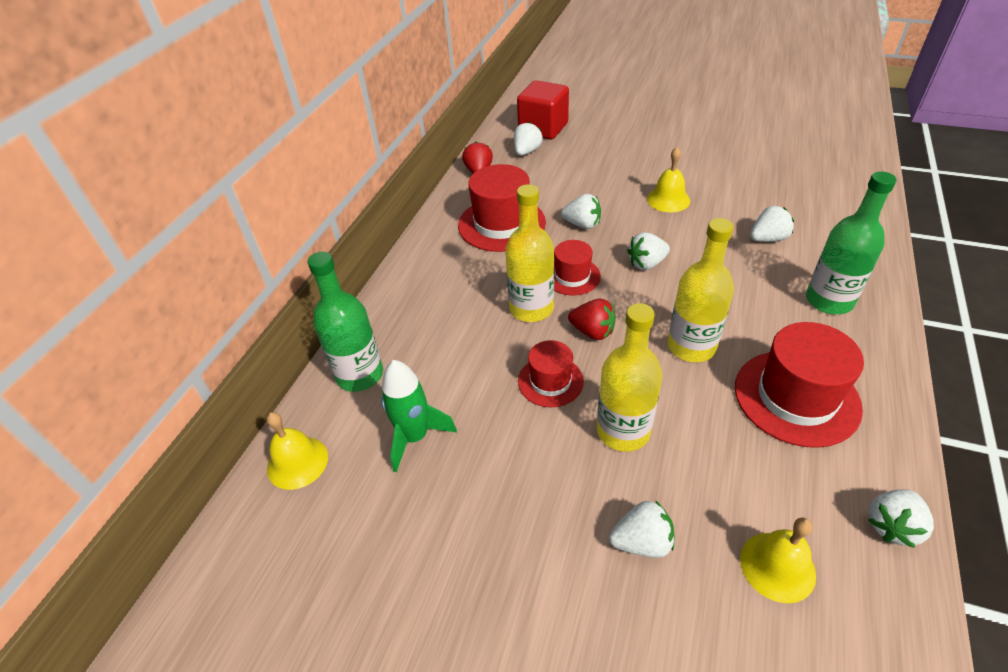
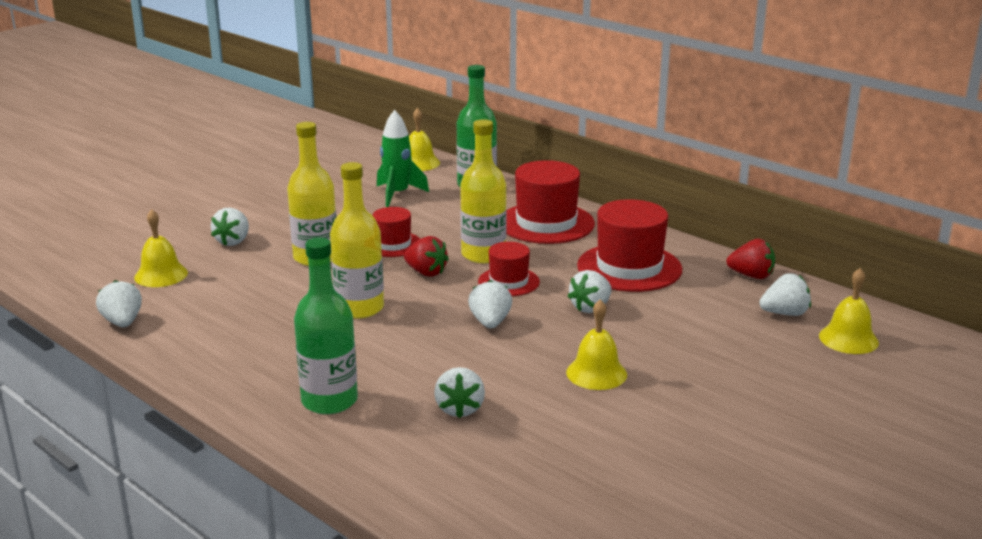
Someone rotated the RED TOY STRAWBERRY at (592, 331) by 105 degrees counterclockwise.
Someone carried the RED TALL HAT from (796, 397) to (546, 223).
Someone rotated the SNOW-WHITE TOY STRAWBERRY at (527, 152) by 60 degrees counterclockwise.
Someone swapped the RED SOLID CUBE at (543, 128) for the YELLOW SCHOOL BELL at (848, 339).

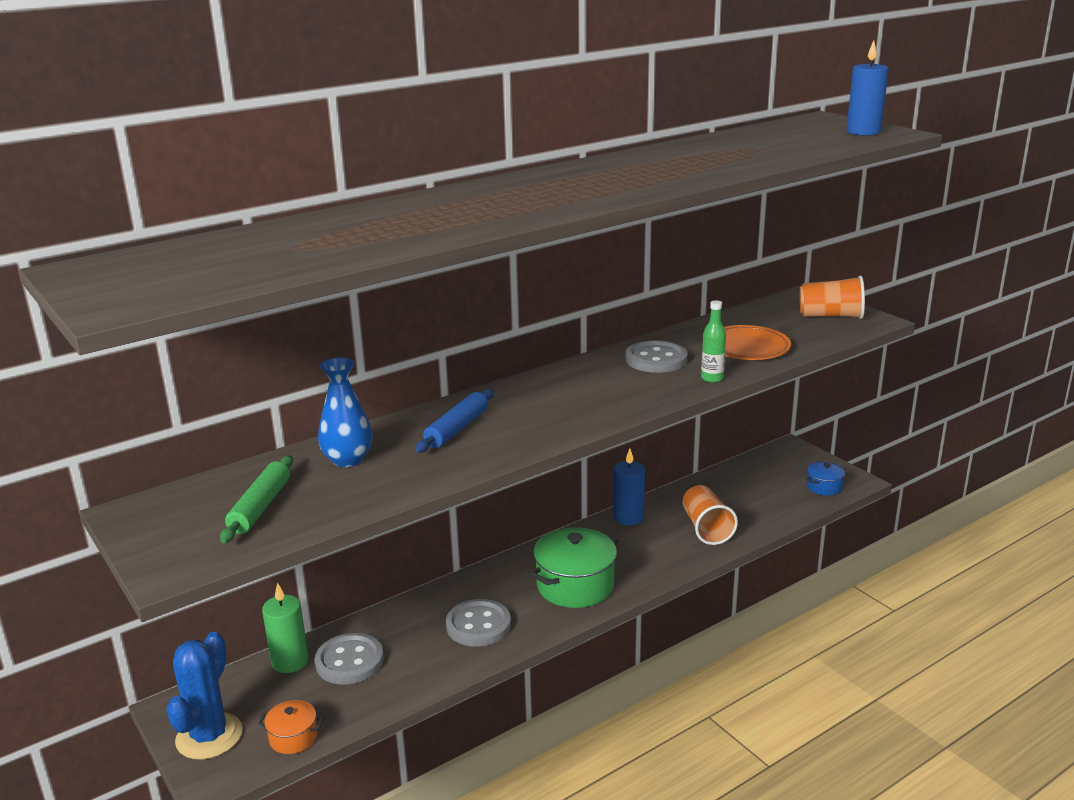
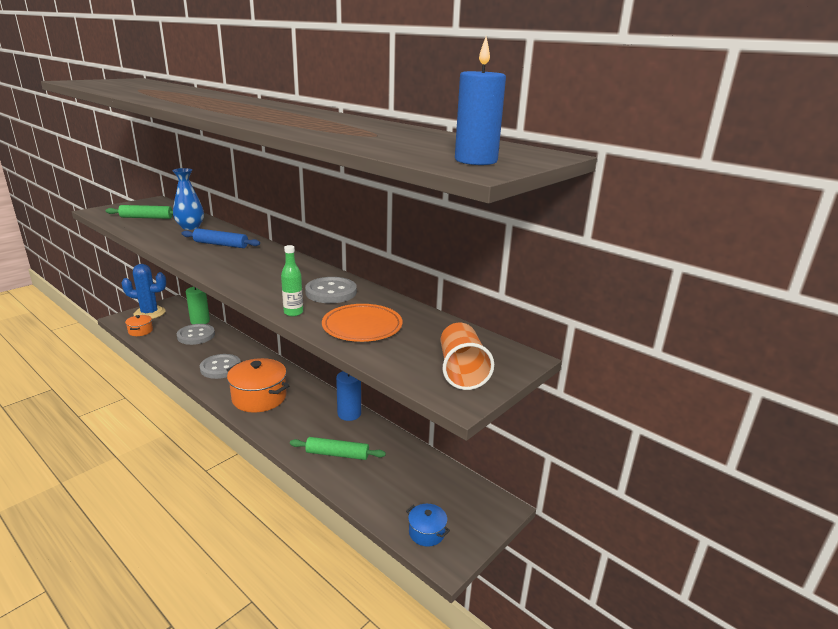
Someone repainted the EMERALD POT at (575, 585), which became the BRIGHT ORANGE POT at (259, 397).
Someone swapped the BRIGHT ORANGE TUMBLER at (706, 528) for the EMERALD PASTRY ROLLER at (337, 454).

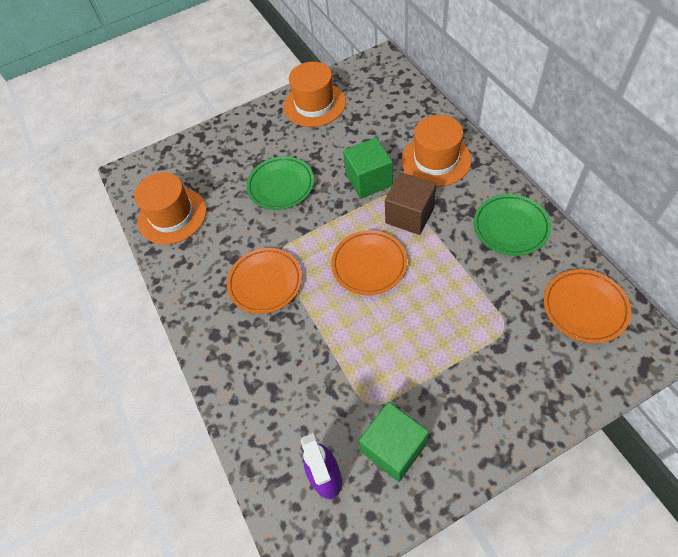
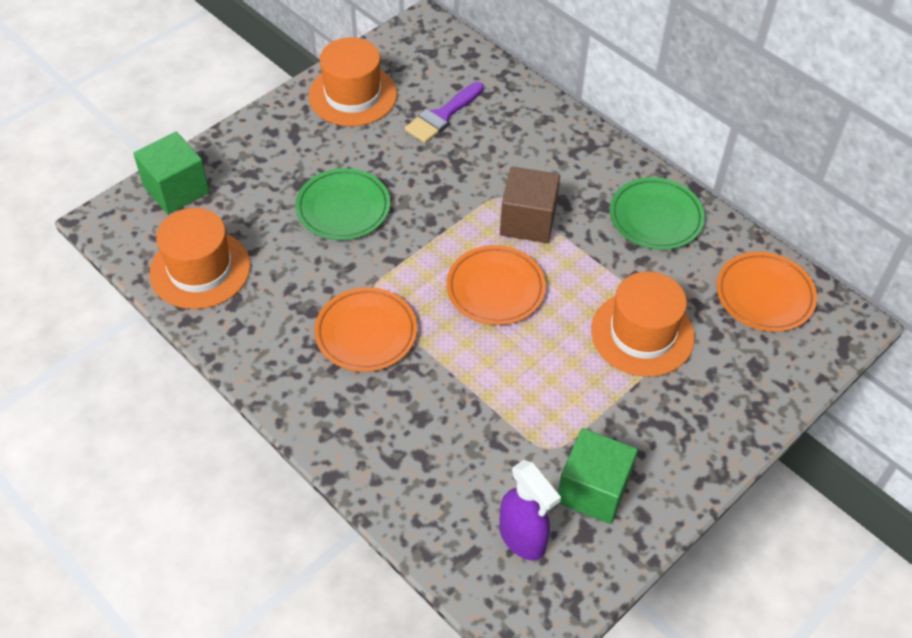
Someone carried the EMERALD SOLID CUBE from (369, 180) to (176, 189).
Someone put down the VIOLET BRUSH at (442, 116).
Someone carried the BRIGHT ORANGE TALL HAT from (436, 160) to (642, 333).

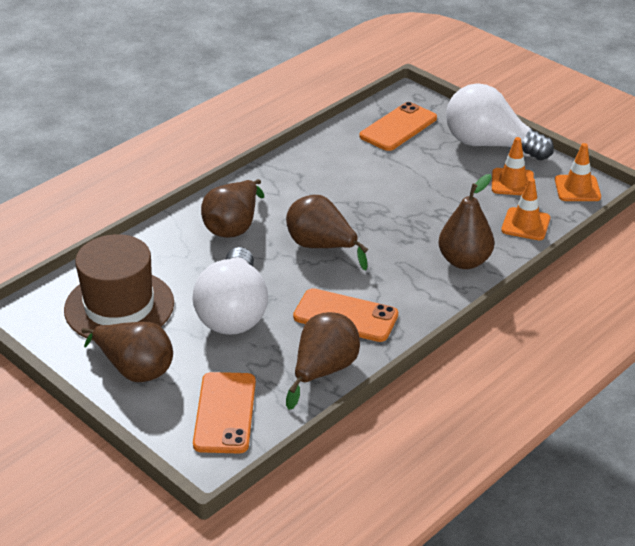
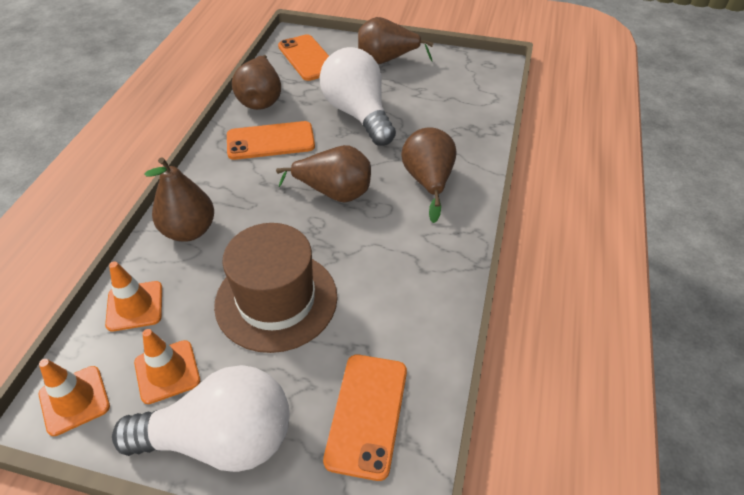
Someone carried the RUSSET TALL HAT from (119, 306) to (276, 300).

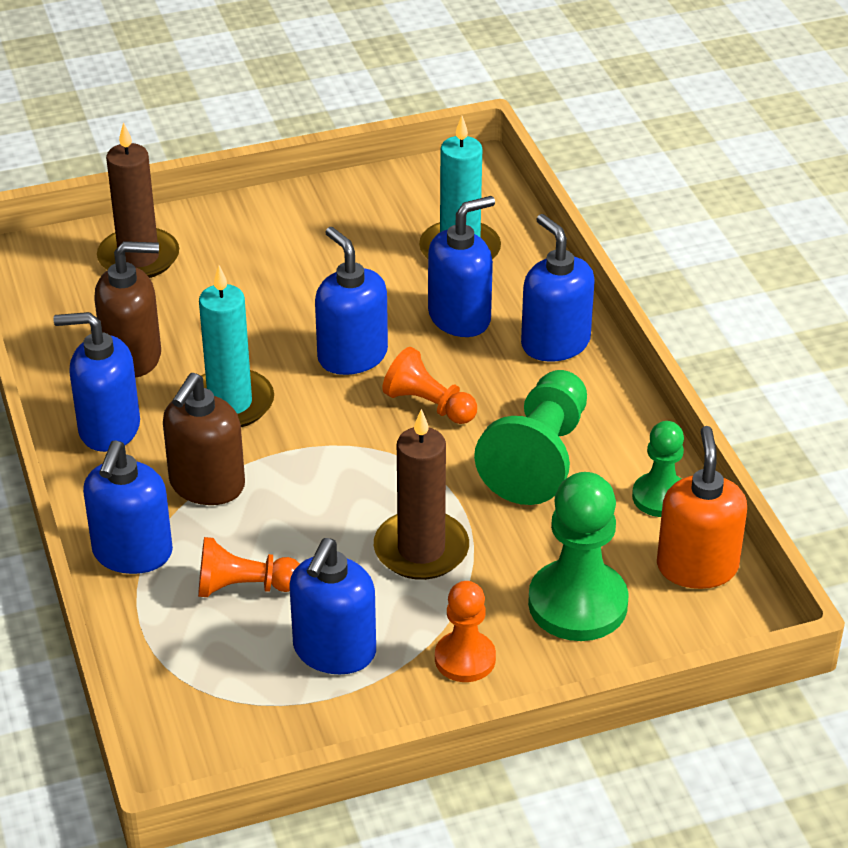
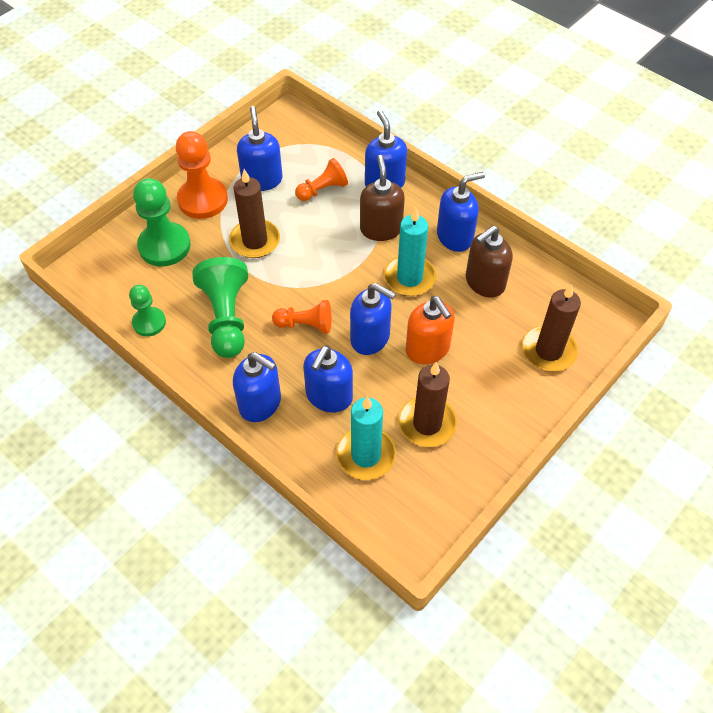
Someone scaled the BRIGHT ORANGE GAME PAWN at (465, 659) by 1.67.
Someone put down the RUSSET PILLAR CANDLE at (427, 423).
Someone carried the BRIGHT ORANGE PUMP BOTTLE from (697, 567) to (428, 349).

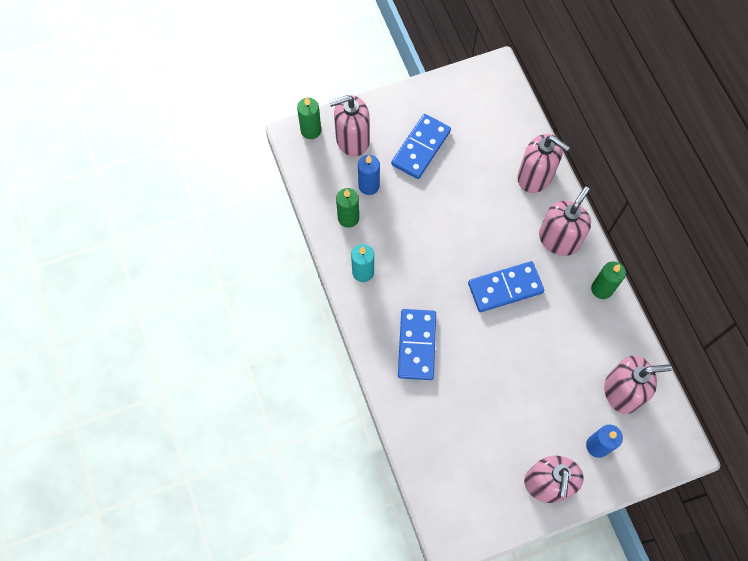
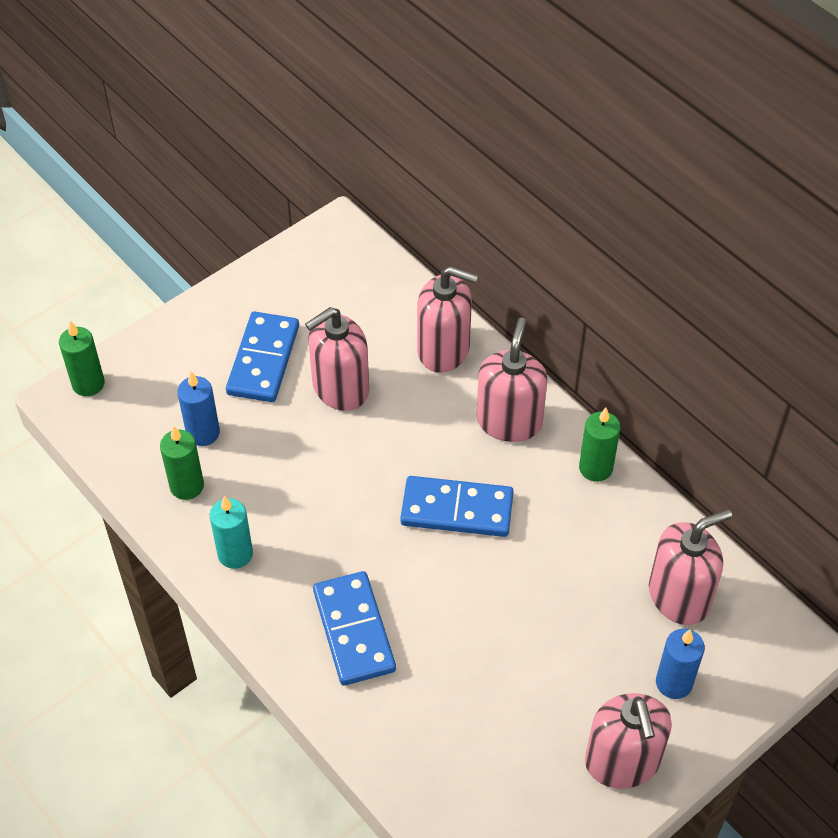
Someone carried the ROSY PUMP BOTTLE from (352, 139) to (340, 388).
Someone rotated the BLUE DOMINO TILE at (505, 288) by 45 degrees clockwise.

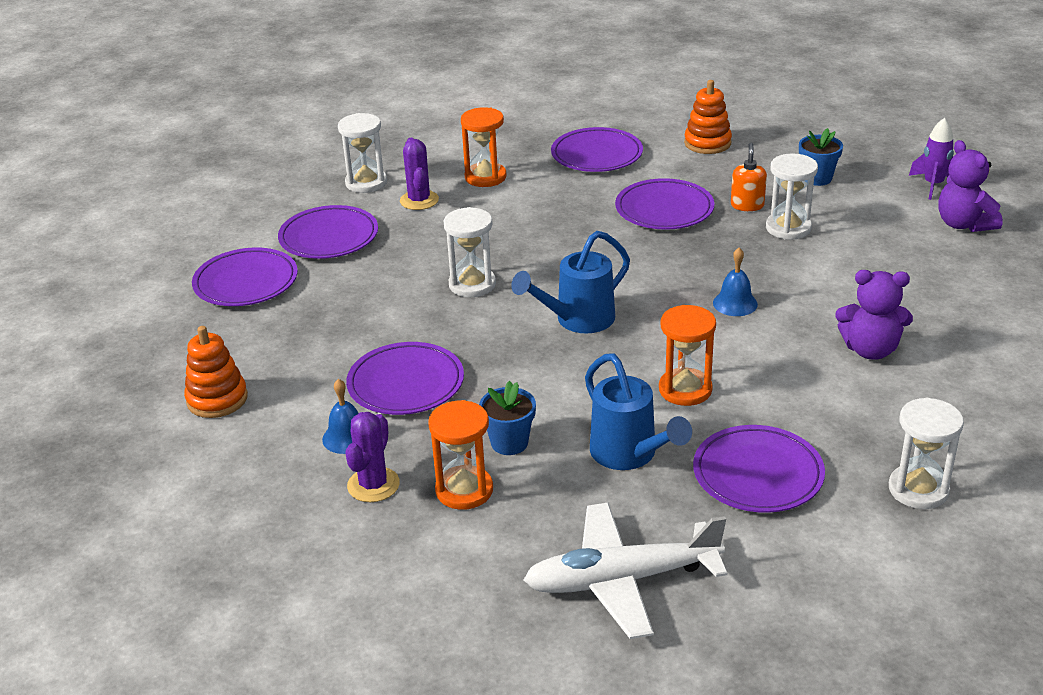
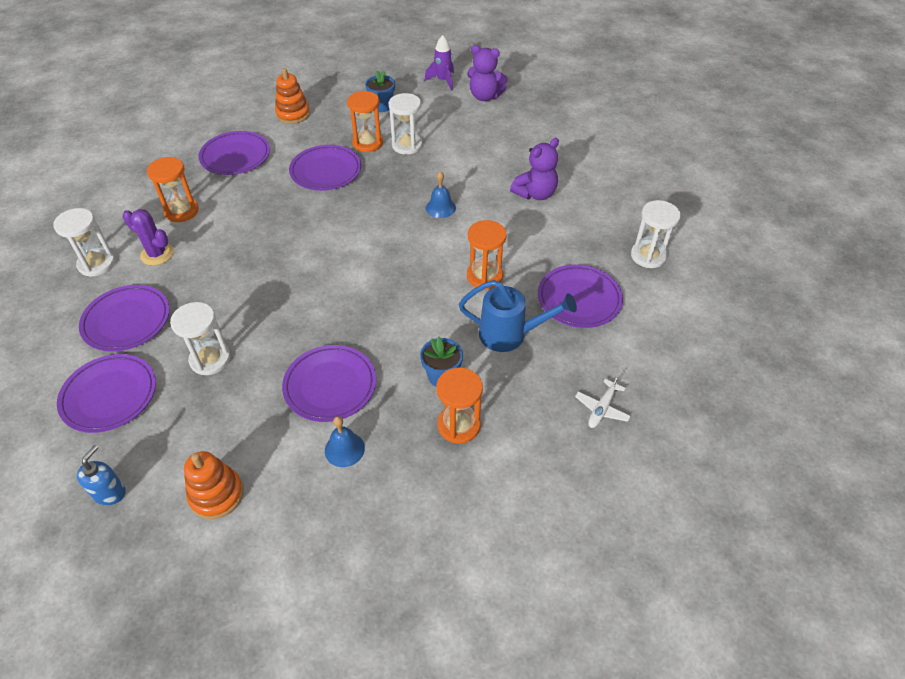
Someone put down the BLUE PUMP BOTTLE at (109, 492).
Someone carried the SNOW-WHITE HOURGLASS from (472, 284) to (210, 359).
Someone swapped the BRIGHT ORANGE PUMP BOTTLE at (747, 205) for the BRIGHT ORANGE HOURGLASS at (367, 143).
Someone scaled the SNOW-WHITE AEROPLANE at (622, 580) by 0.46.
Someone took away the VIOLET SAGUARO CACTUS at (373, 485).
Someone took away the BLUE SPRINKLING CAN at (578, 320).

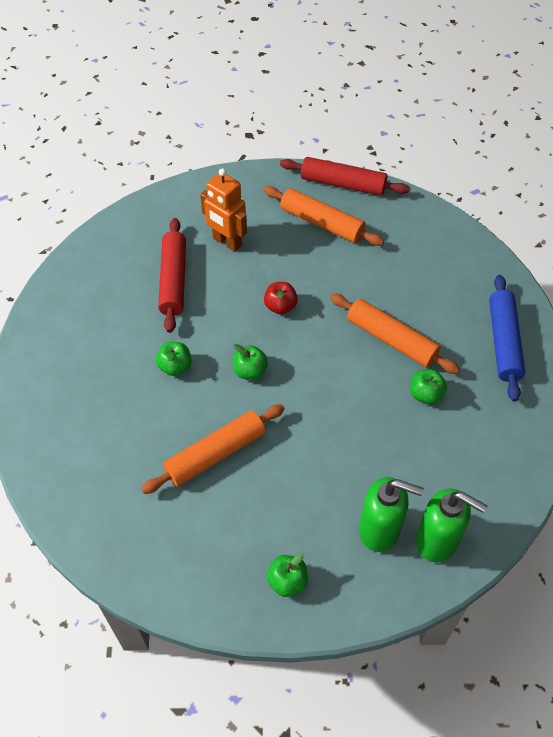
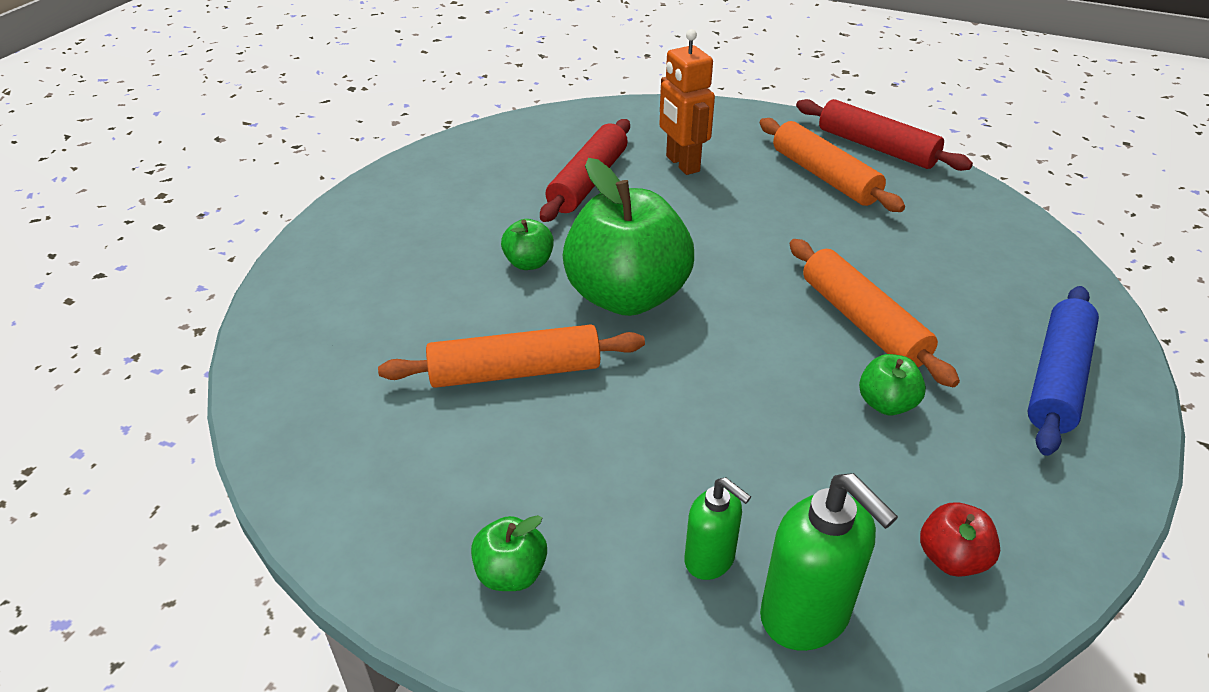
Someone scaled the EMERALD TOY APPLE at (250, 371) by 2.31.
Someone scaled the EMERALD PUMP BOTTLE at (380, 530) by 0.61.
Someone carried the RED TOY APPLE from (280, 306) to (951, 558).

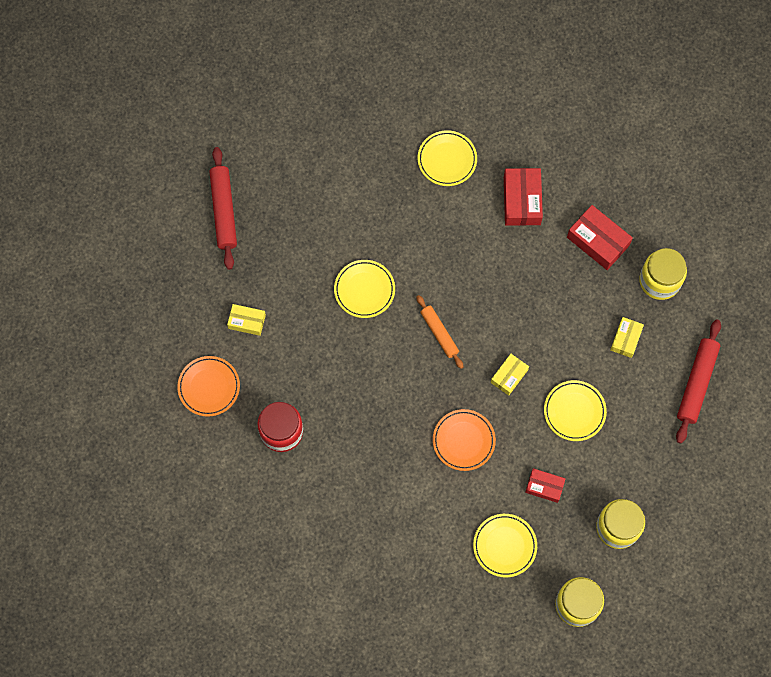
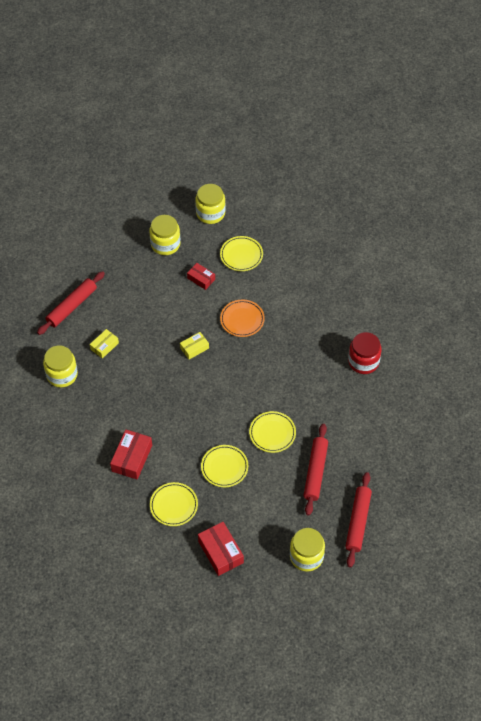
Someone carried the RED PARCEL from (598, 241) to (220, 552).
Someone carried the YELLOW PLATE from (574, 411) to (224, 467).
Someone put down the YELLOW PRESERVE JAR at (306, 556).
Someone put down the RED PASTRY ROLLER at (315, 472).
Someone took away the BRIGHT ORANGE PLATE at (209, 387).
Someone took away the YELLOW PARCEL at (247, 321).
Someone took away the BRIGHT ORANGE PASTRY ROLLER at (439, 333).

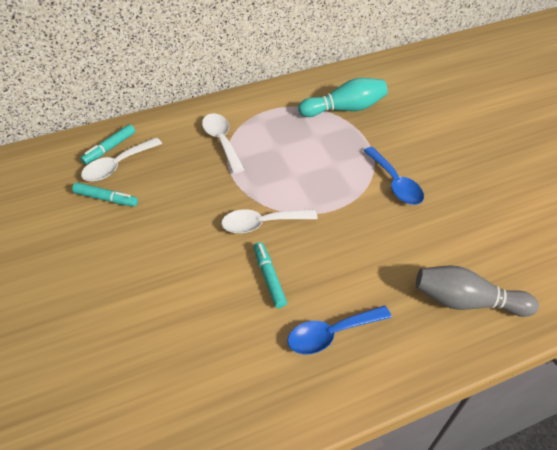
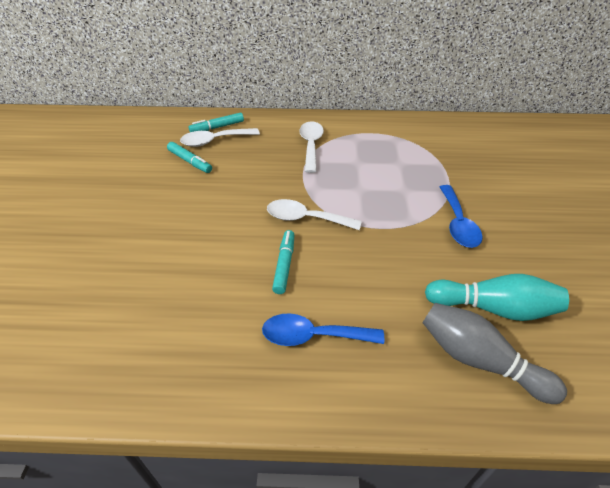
Someone carried the TURQUOISE BOWLING PIN from (344, 109) to (493, 308).

